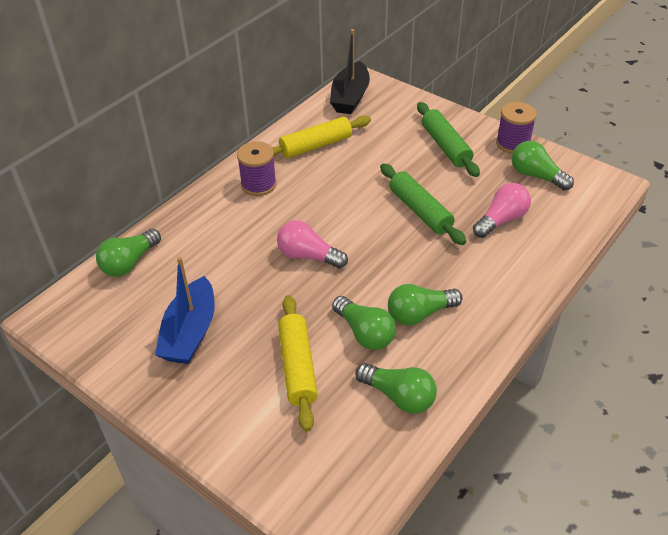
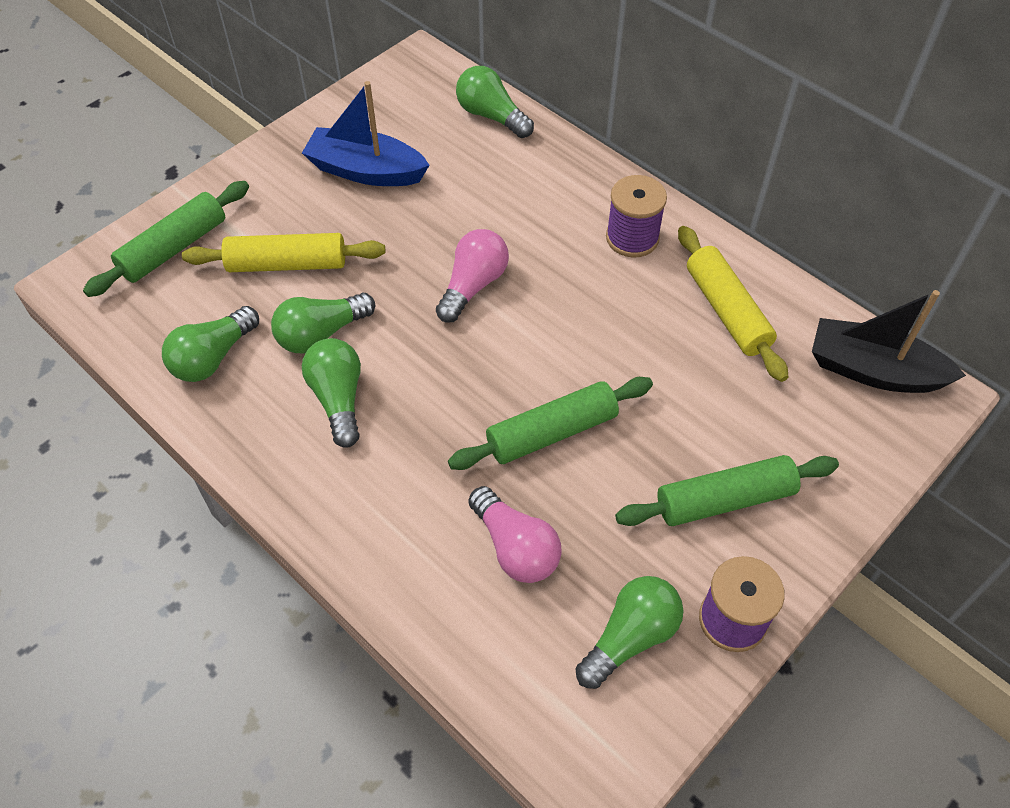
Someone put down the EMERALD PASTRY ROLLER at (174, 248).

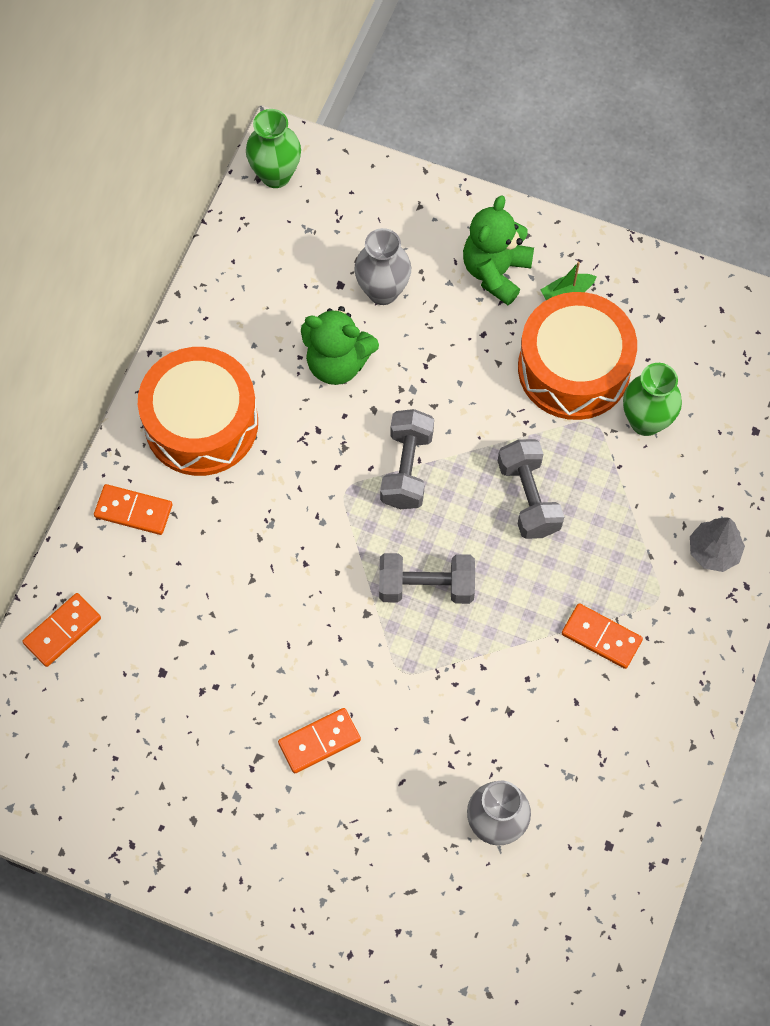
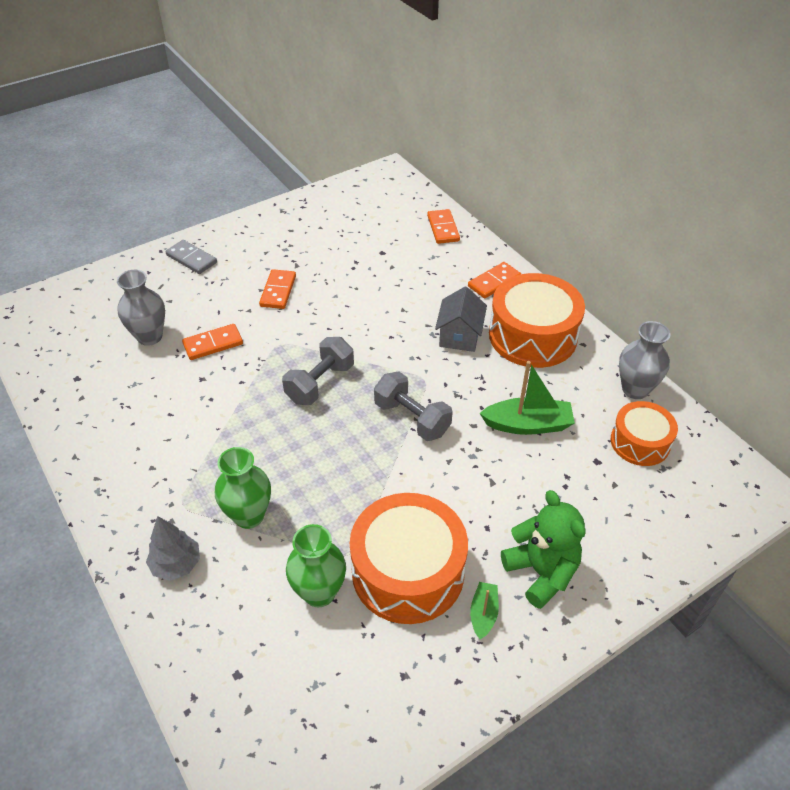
Someone put down the ASH-GREY DOMINO TILE at (191, 259).
Someone carried the BRIGHT ORANGE DOMINO TILE from (601, 637) to (213, 344).
Someone carried the EMERALD VASE from (275, 175) to (249, 516).
Someone put down the ASH-GREY TOY HOUSE at (459, 336).
Someone swapped the EMERALD TEDDY BEAR at (337, 363) for the EMERALD SAILBOAT at (528, 425).
Someone put down the BRIGHT ORANGE TOY DRUM at (640, 442).
Someone carried the ASH-GREY VASE from (383, 291) to (635, 389).
Someone took away the ASH-GREY FREE WEIGHT at (528, 498).

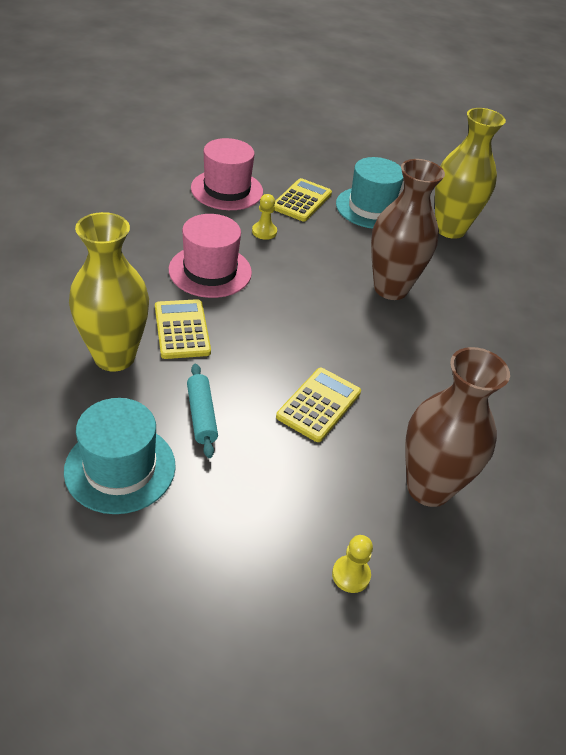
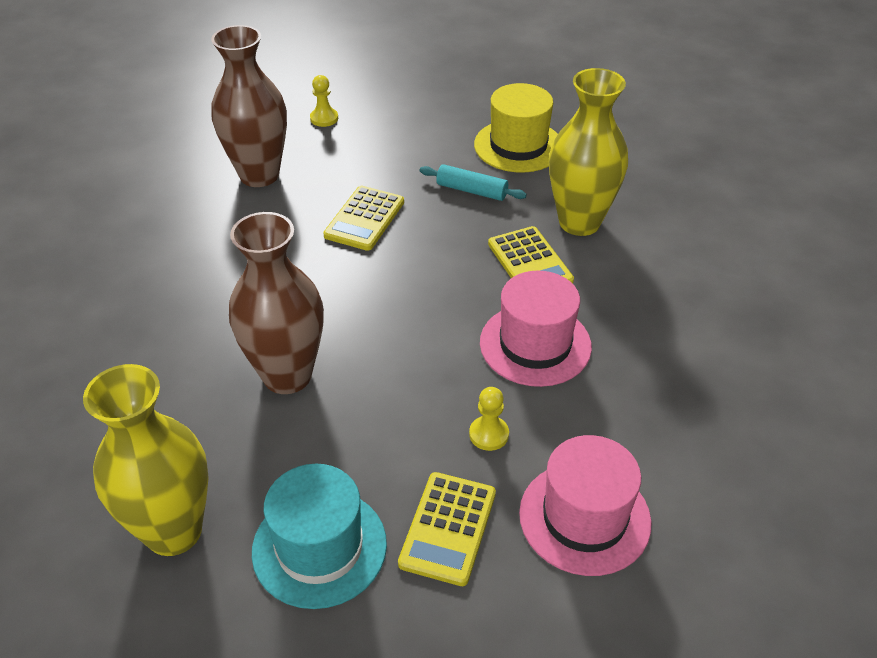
Someone rotated the TURQUOISE PASTRY ROLLER at (201, 415) by 45 degrees counterclockwise.
Someone repainted the TURQUOISE TALL HAT at (120, 468), which became the YELLOW TALL HAT at (518, 146).

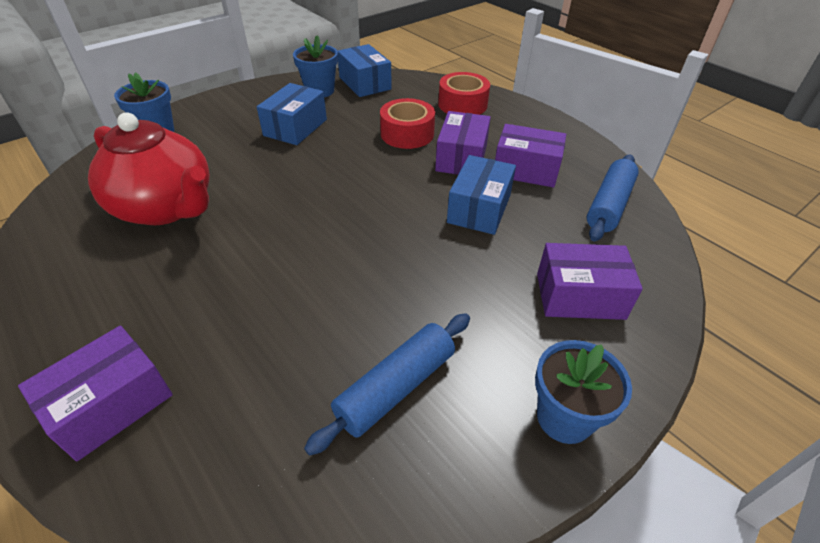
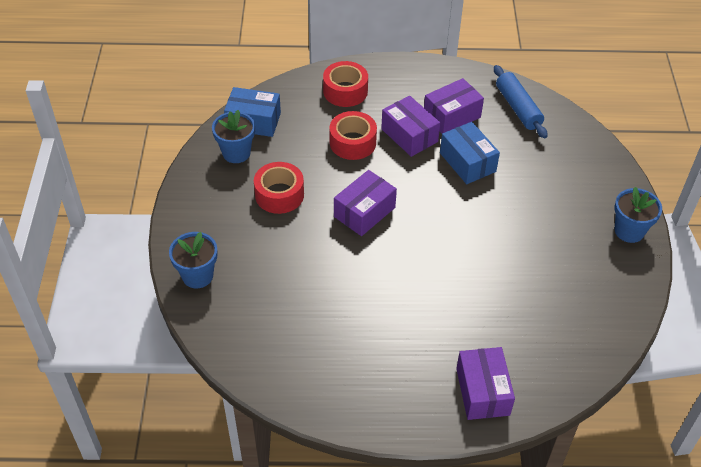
Someone swapped the BLUE PARCEL at (295, 127) for the RED TAPE at (279, 195).
Someone carried the VIOLET PARCEL from (580, 296) to (364, 212).
Someone took away the RED TEAPOT at (166, 208).
Someone took away the BLUE PASTRY ROLLER at (396, 388).

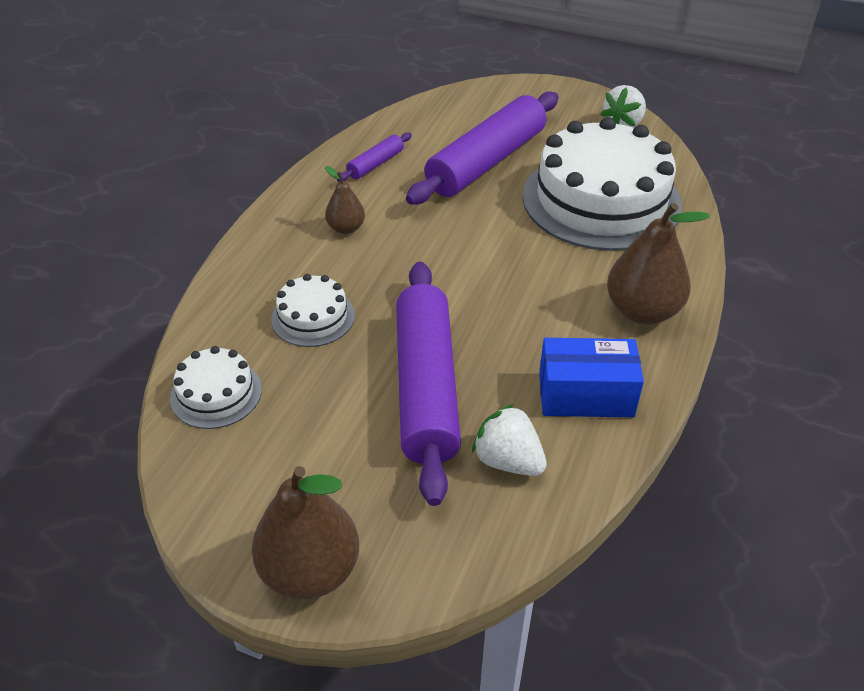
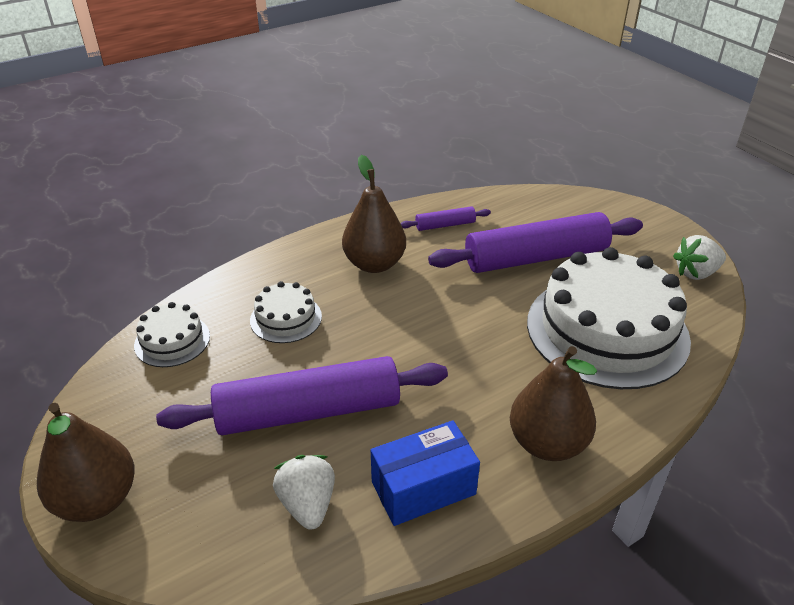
Someone rotated the VIOLET PASTRY ROLLER at (426, 387) by 45 degrees clockwise.
Someone scaled the RUSSET TOY PEAR at (346, 228) by 1.83.
Someone rotated the BLUE PARCEL at (585, 395) by 60 degrees counterclockwise.

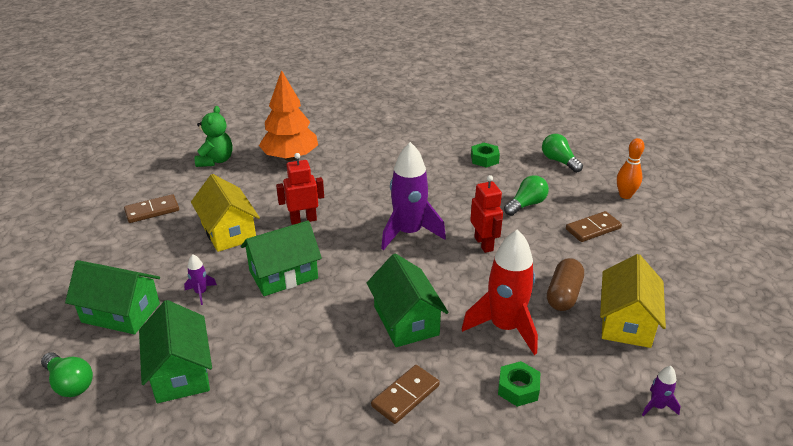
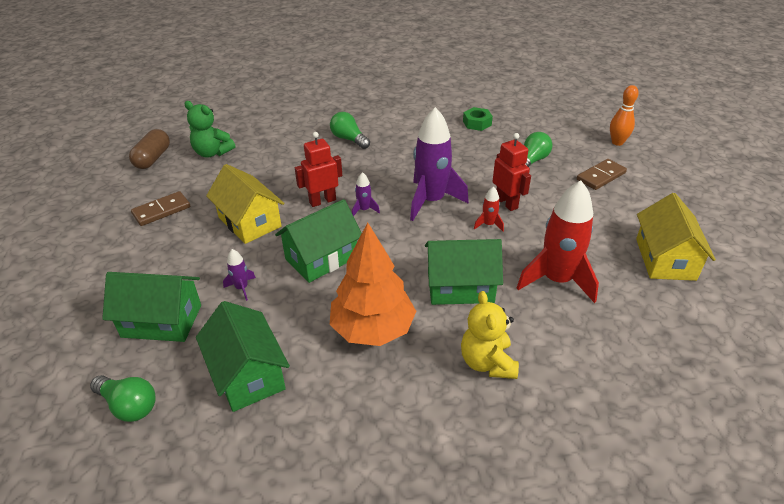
Someone carried the RUSSET CAPSULE from (563, 295) to (153, 158).
Someone rotated the EMERALD TEDDY BEAR at (216, 160) by 120 degrees clockwise.
Someone carried the EMERALD BULB from (559, 161) to (349, 139).
Someone carried the BRIGHT ORANGE TREE from (290, 157) to (372, 329).
Someone carried the VIOLET TOY ROCKET from (657, 406) to (364, 210).
Someone rotated the EMERALD TOY HOUSE at (406, 320) by 60 degrees counterclockwise.
Someone swapped the RUSSET DOMINO TILE at (405, 396) for the YELLOW TEDDY BEAR at (487, 362).
Someone put down the RED TOY ROCKET at (488, 225).
Someone took away the EMERALD HEX NUT at (518, 388).

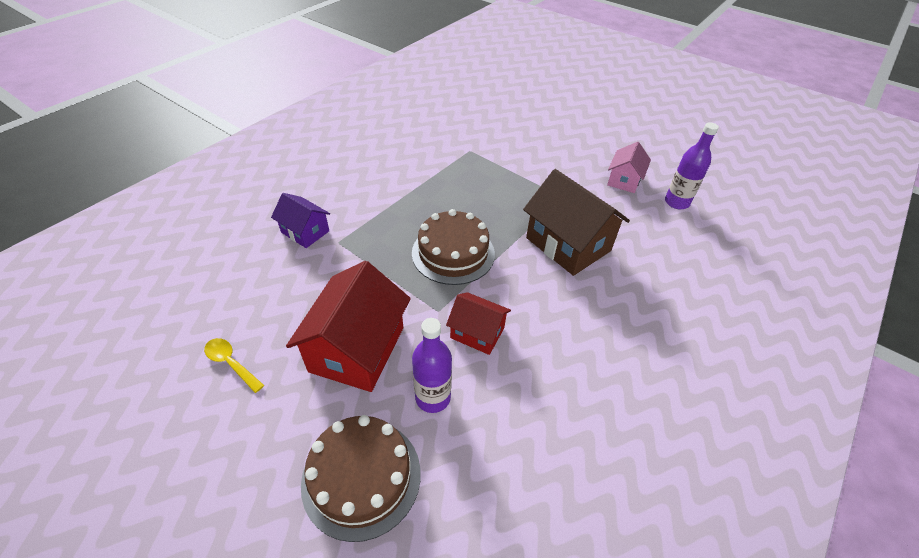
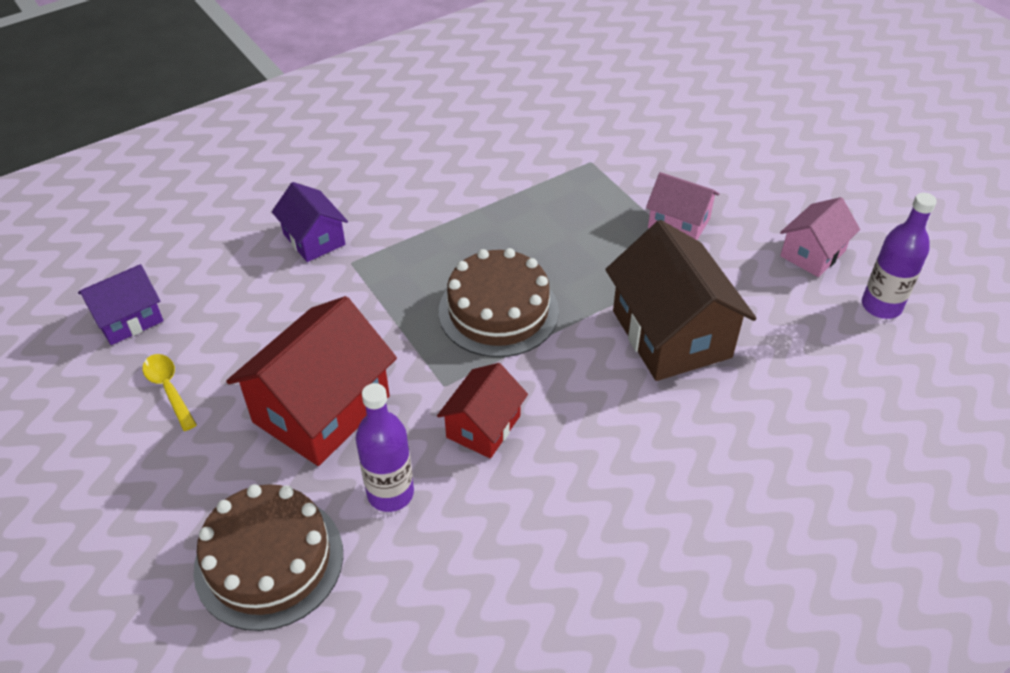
Someone put down the VIOLET TOY HOUSE at (128, 319).
Someone rotated the RED TOY HOUSE at (477, 332) by 75 degrees clockwise.
Someone put down the ROSY TOY HOUSE at (679, 223).

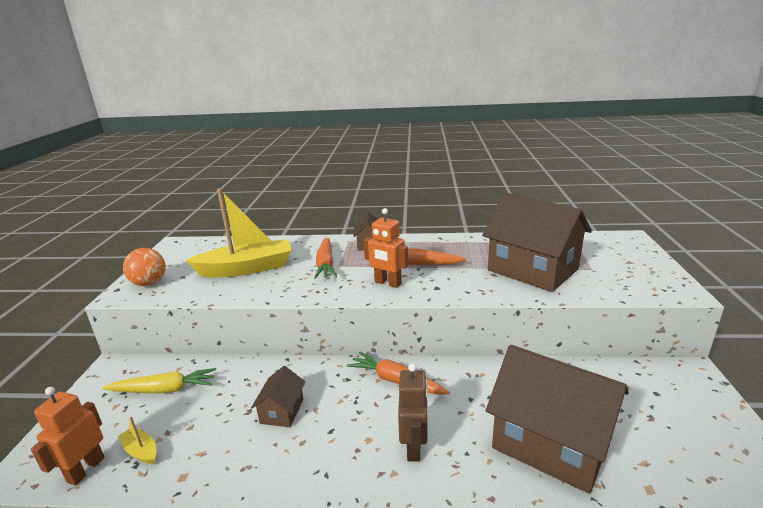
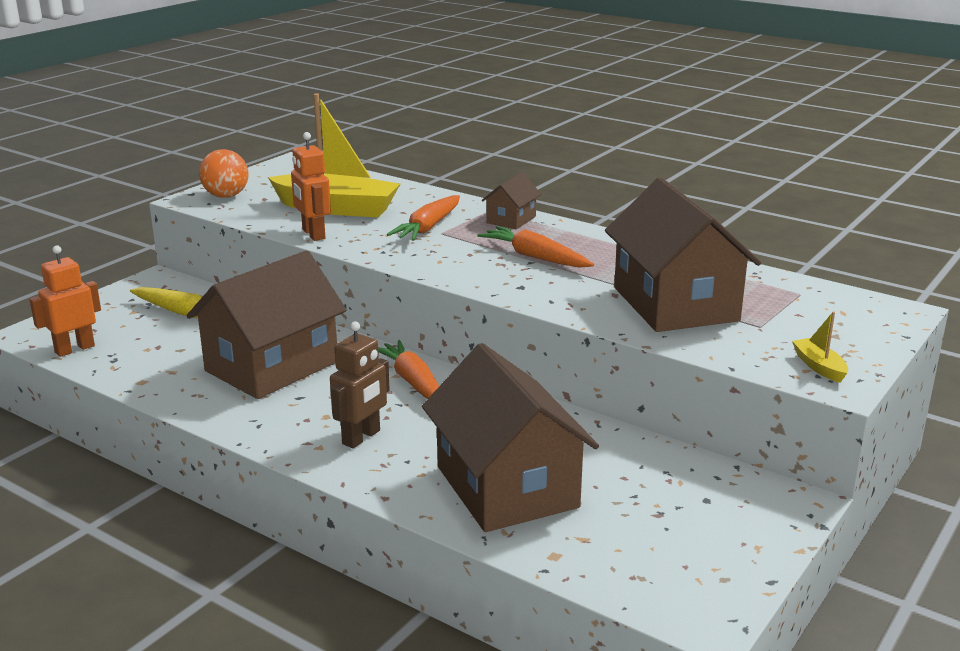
Someone scaled the RUSSET TOY HOUSE at (282, 411) by 2.20.
Someone carried the BRIGHT ORANGE ROBOT from (387, 283) to (313, 234).
Someone carried the YELLOW SAILBOAT from (141, 451) to (819, 367).

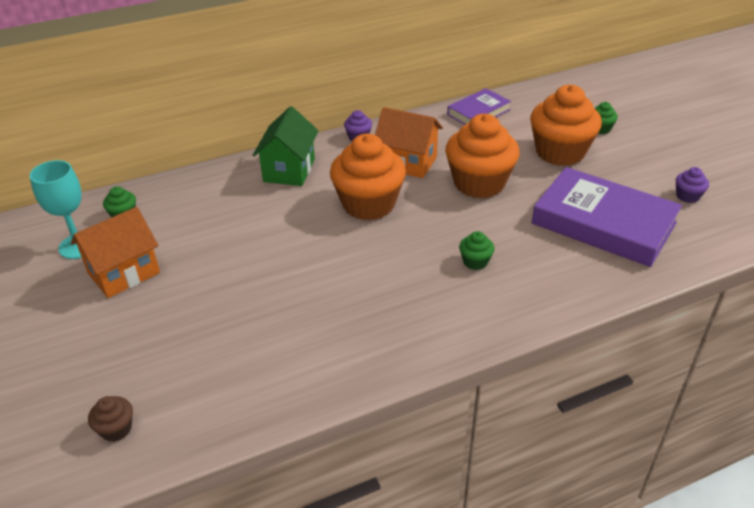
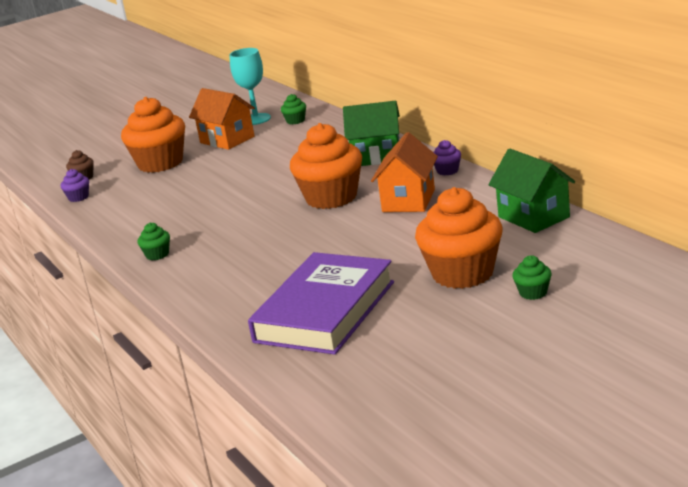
Someone carried the VIOLET FAIRY CAKE from (687, 196) to (78, 197).
Someone carried the BRIGHT ORANGE FAIRY CAKE from (479, 183) to (160, 163).
Someone carried the EMERALD FAIRY CAKE from (475, 261) to (157, 255).
Someone swapped the VIOLET HARDBACK at (478, 112) for the EMERALD TOY HOUSE at (533, 217).

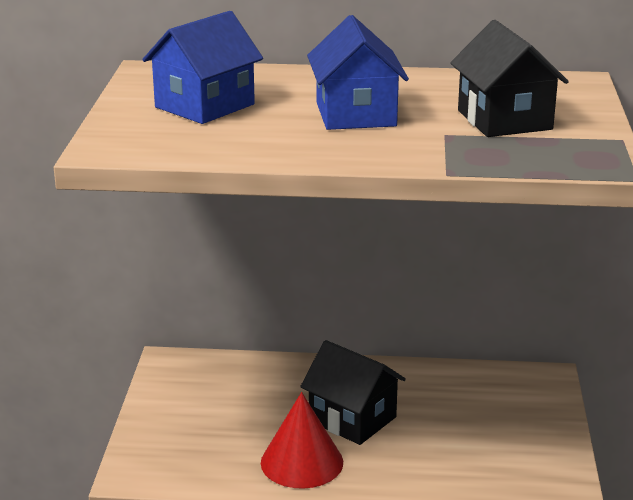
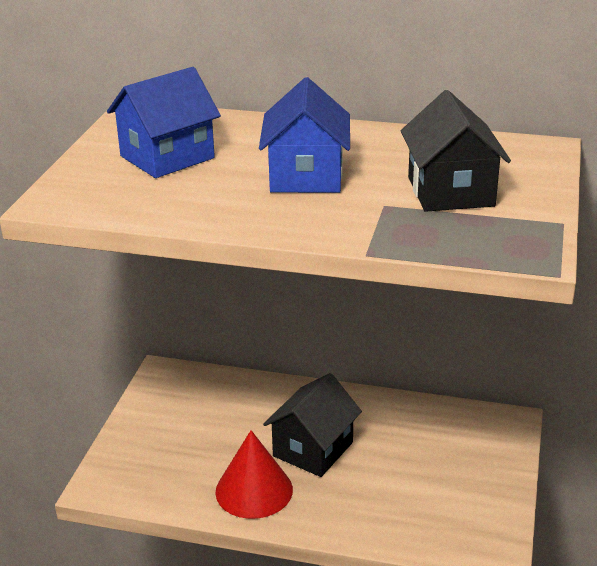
Someone rotated the EBONY TOY HOUSE at (352, 419) by 75 degrees clockwise.

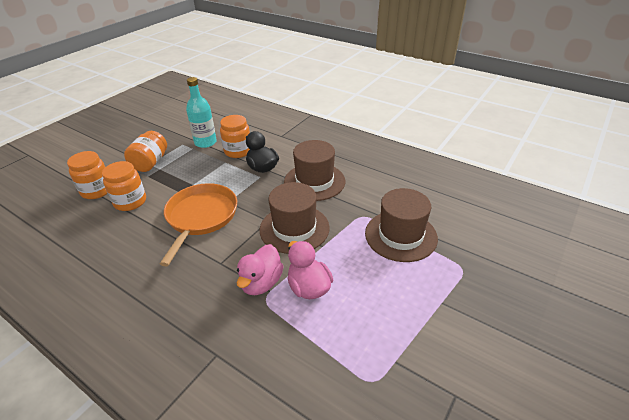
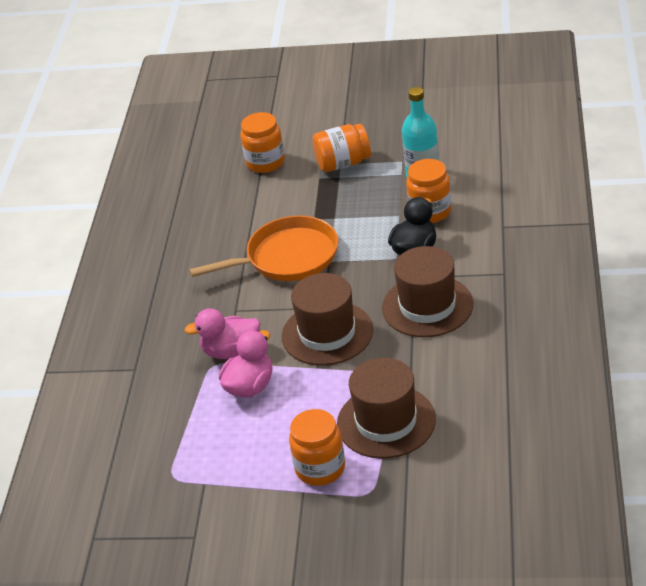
Someone carried the BRIGHT ORANGE PRESERVE JAR from (130, 202) to (320, 468).

